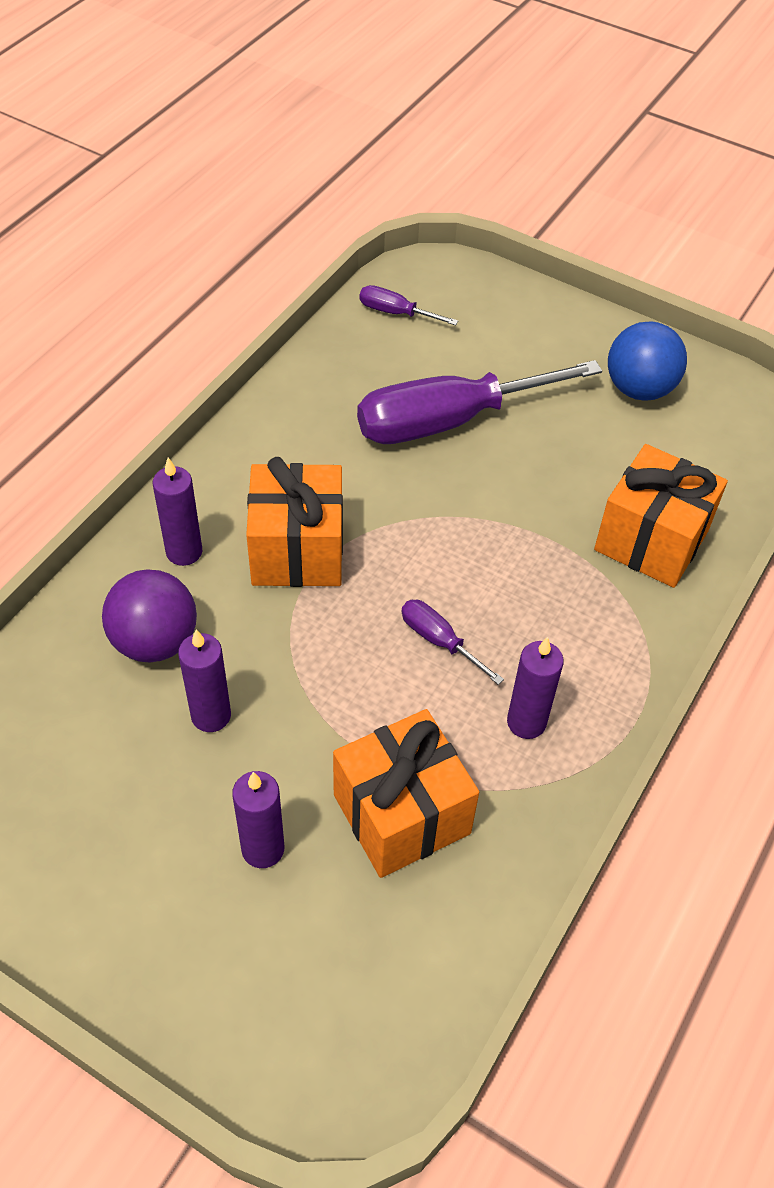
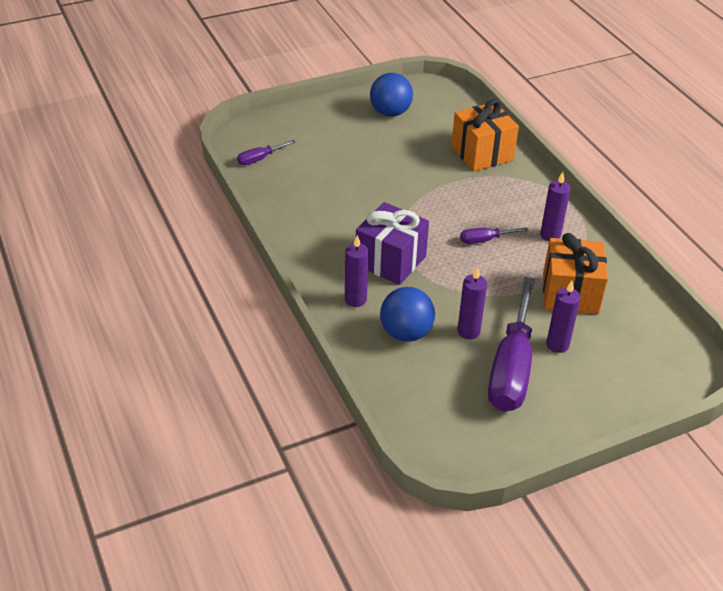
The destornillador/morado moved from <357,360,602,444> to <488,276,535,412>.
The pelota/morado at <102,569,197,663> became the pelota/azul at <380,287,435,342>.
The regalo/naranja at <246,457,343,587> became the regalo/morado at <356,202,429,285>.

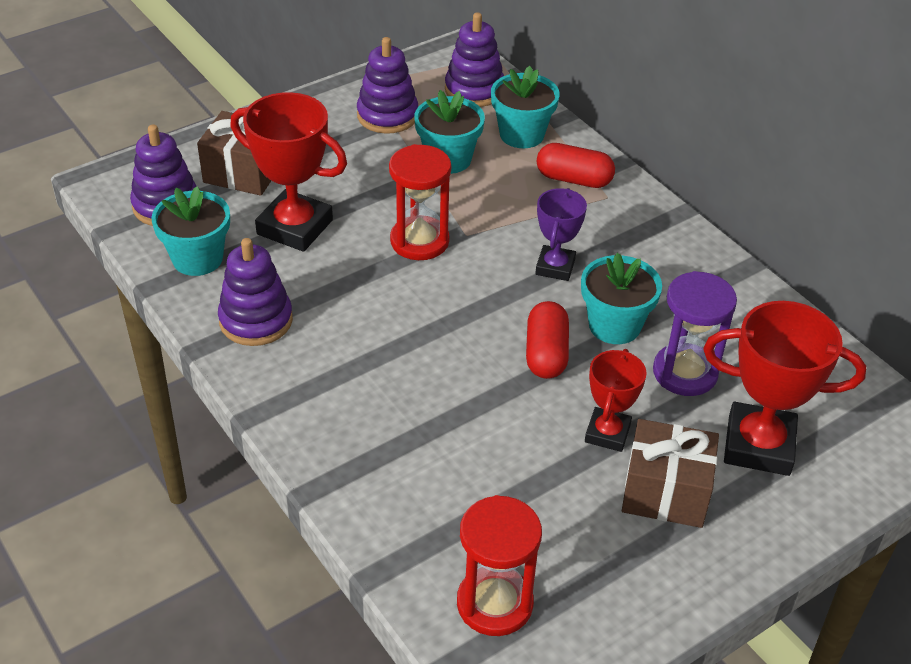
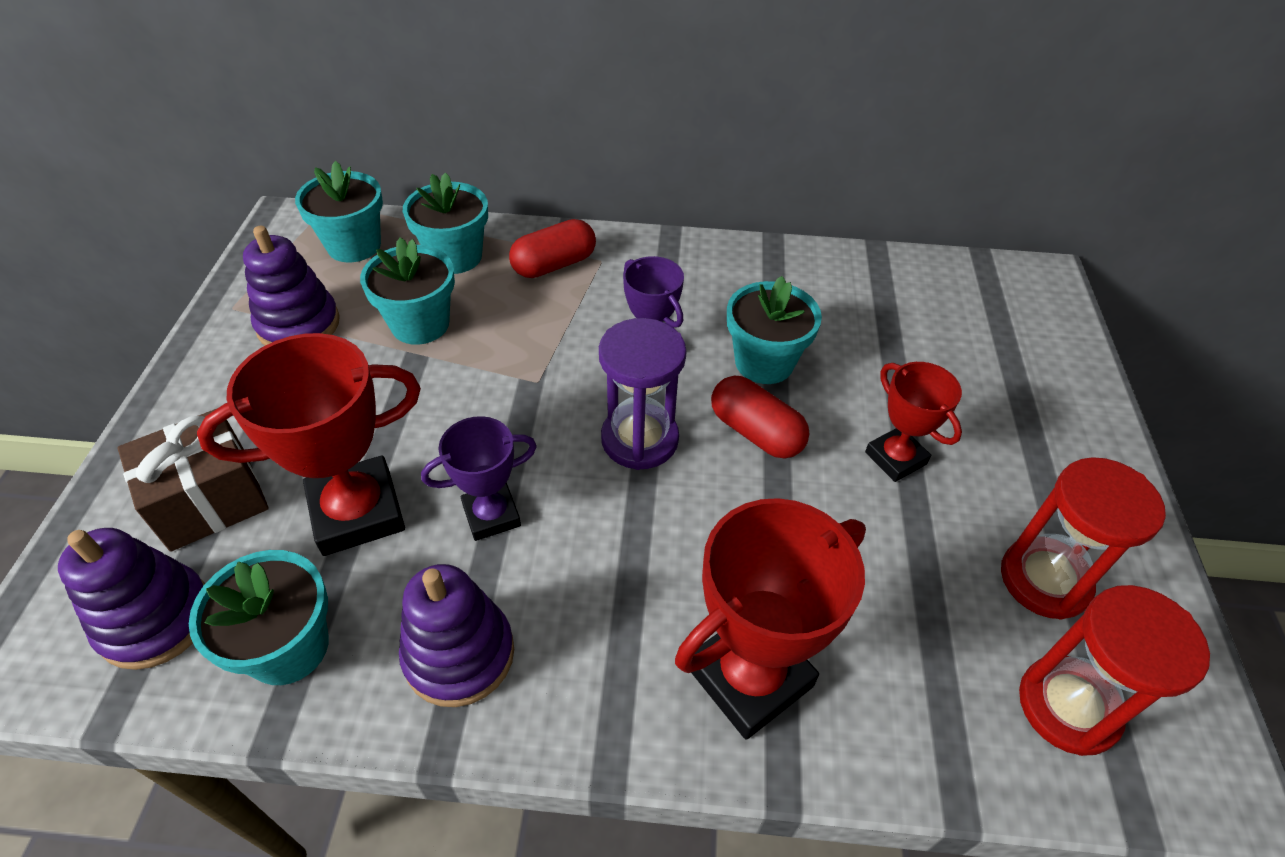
The regalo/marrón at <622,419,719,528> disappeared.
The trofeo/morado at <421,416,537,541> appeared.
The reloj de arena/rojo moved from <389,144,451,260> to <1001,457,1166,620>.
The reloj de arena/morado moved from <653,271,737,396> to <599,318,687,470>.
The trofeo/rojo moved from <703,301,866,476> to <675,498,866,740>.
The juguete apilable/morado at <445,12,504,107> was replaced by the maceta/turquesa at <295,161,383,262>.

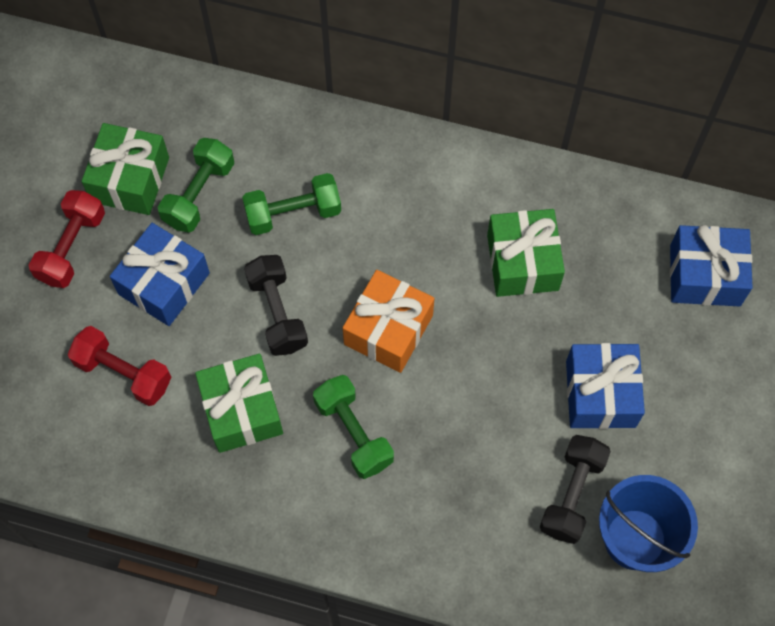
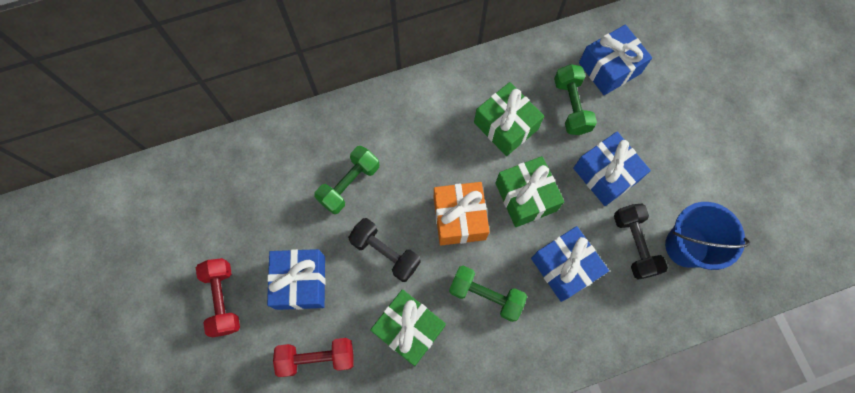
The regalo/azul at <531,226,609,302> appeared.
The regalo/verde moved from <82,123,169,215> to <496,156,564,227>.
The mancuerna/verde moved from <158,138,234,233> to <554,64,597,135>.

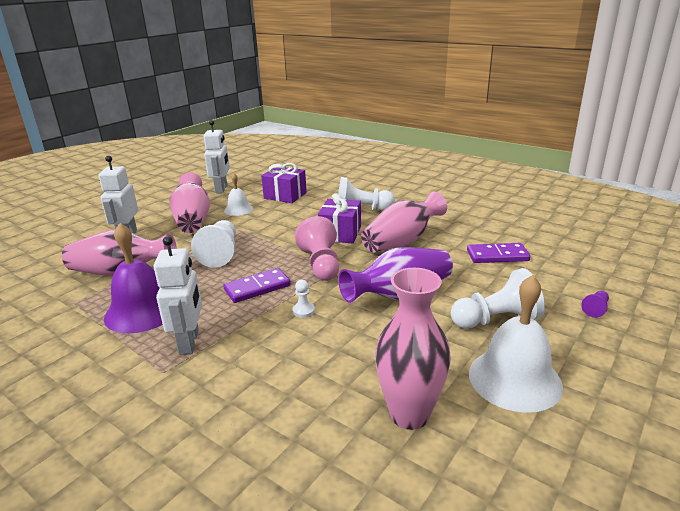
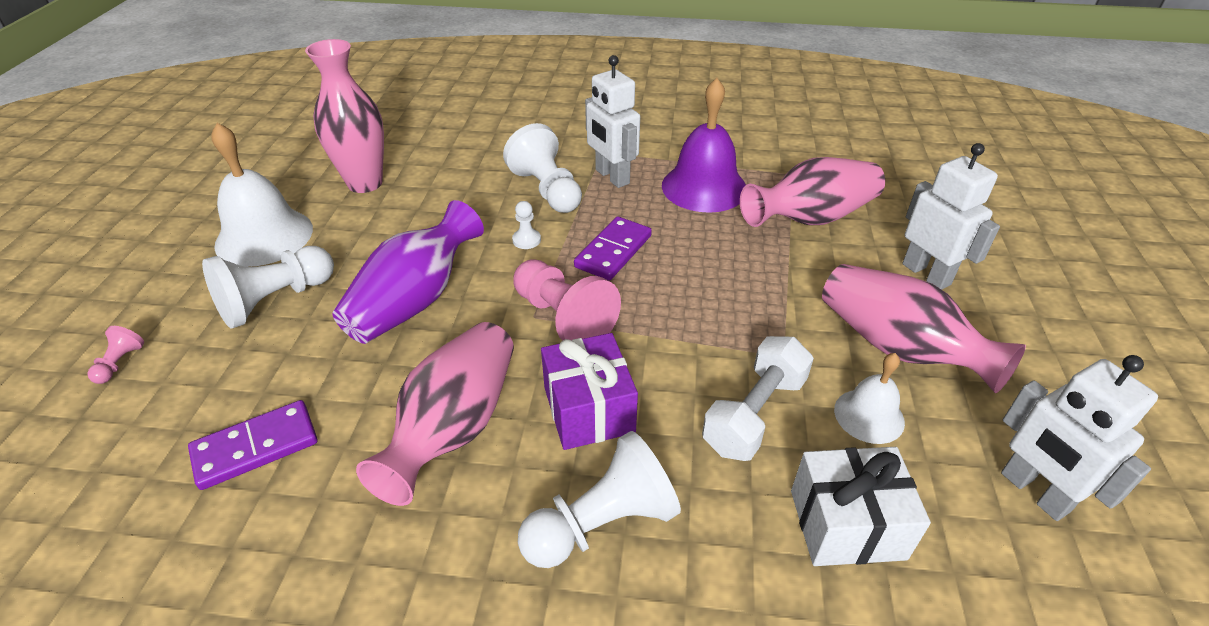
The mancuerna/blanco at <702,336,814,461> appeared.
The peón/blanco moved from <191,220,236,268> to <503,123,582,213>.
The regalo/morado at <261,163,307,203> became the regalo/blanco at <791,447,931,566>.
The peón/morado at <581,291,609,318> became the peón/rosa at <87,326,144,384>.

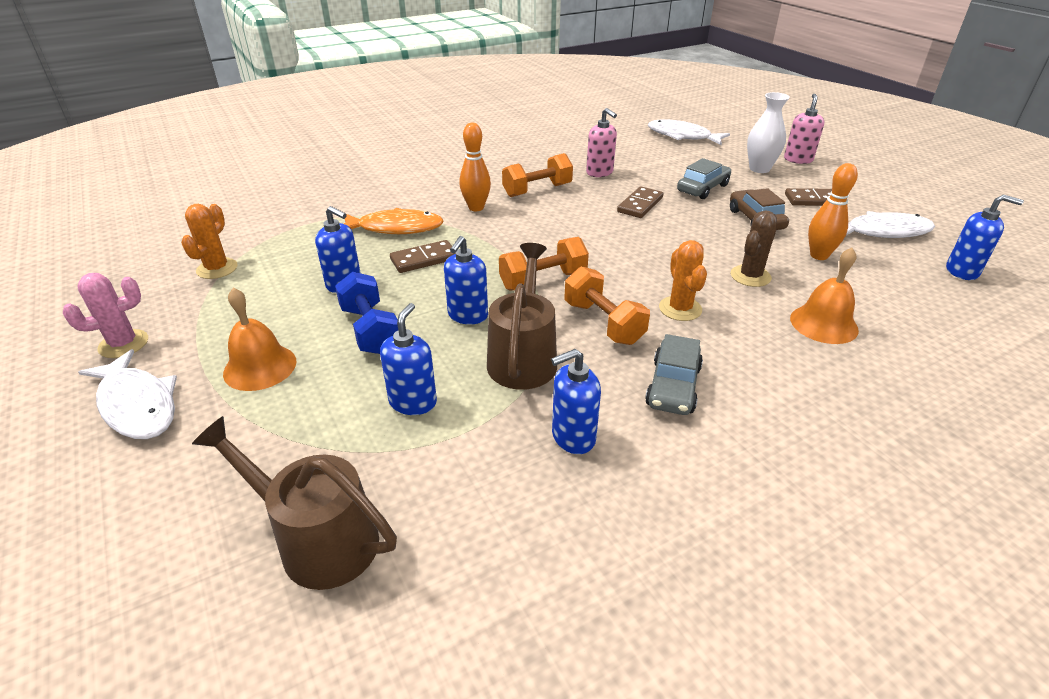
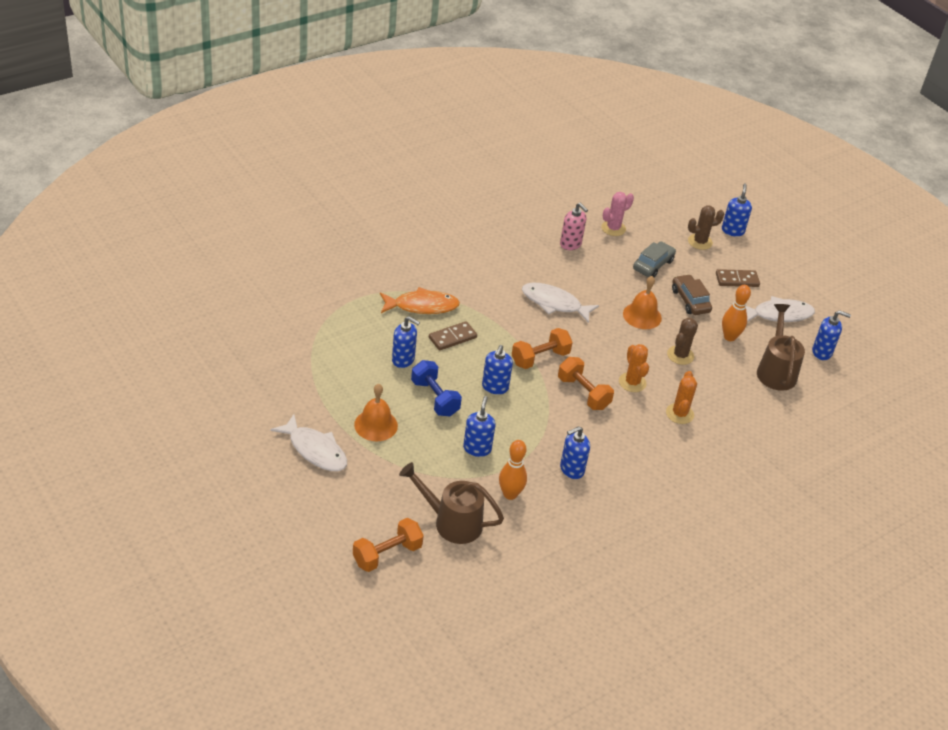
The ficha de dominó/marrón at <617,186,663,218> disappeared.
The coche/gris at <645,334,703,415> disappeared.
The cactus/rosa moved from <63,273,148,358> to <601,192,634,236>.
The cactus/naranja moved from <181,204,237,279> to <666,371,697,424>.
The bolo/naranja moved from <460,123,491,211> to <499,440,527,500>.
The regadera/marrón moved from <487,243,557,390> to <757,304,805,391>.
The mancuerna/naranja moved from <502,153,573,197> to <353,518,424,572>.
The pez/blanco moved from <648,119,730,145> to <522,282,599,323>.
The campana/naranja moved from <790,247,859,344> to <623,276,662,329>.
The florero/blanco at <747,92,790,173> was replaced by the cactus/marrón at <688,205,724,250>.
The dispensador de jabón/rosa at <784,94,825,164> became the dispensador de jabón/azul at <722,184,752,236>.

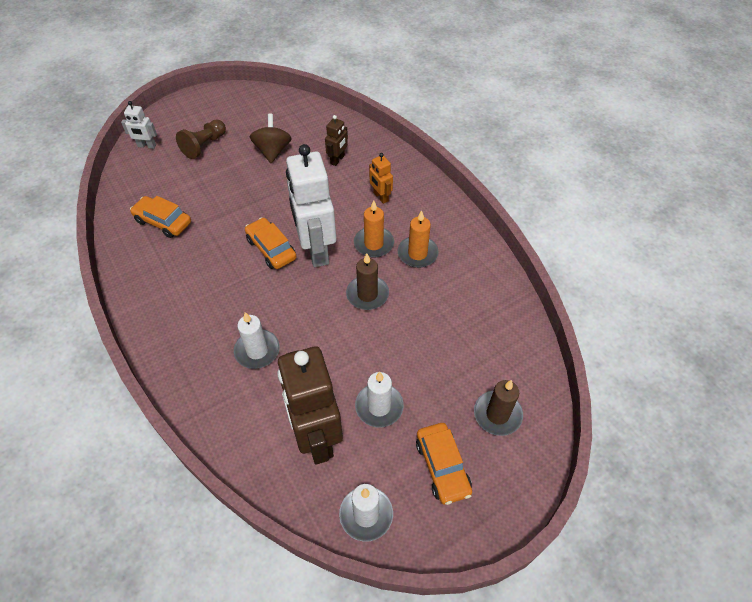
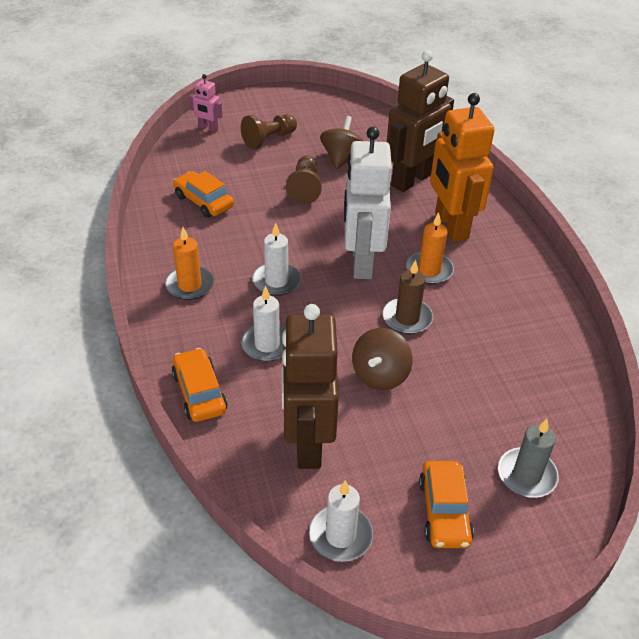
The peón/marrón at <286,155,322,204> appeared.
The peonza/marrón at <352,328,412,390> appeared.
The coche/naranja moved from <245,217,297,269> to <172,348,228,422>.
The vela/blanco moved from <355,372,404,427> to <252,223,301,296>.
The vela/naranja moved from <398,210,439,268> to <165,227,214,300>.
The robot/blanco at <121,101,157,149> became the robot/rosa at <189,74,222,132>.
The vela/marrón at <474,380,523,436> became the vela/gris at <498,419,559,498>.
The robot/marrón at <325,115,348,166> changed to 2.20 times the size.
The robot/naranja at <369,153,393,204> changed to 2.20 times the size.

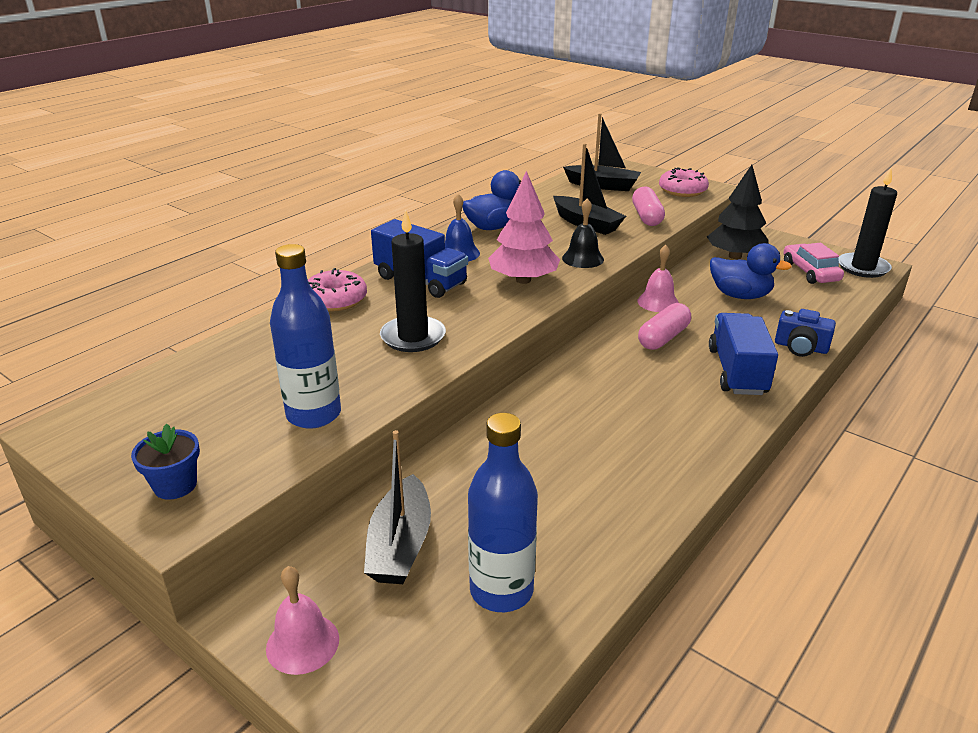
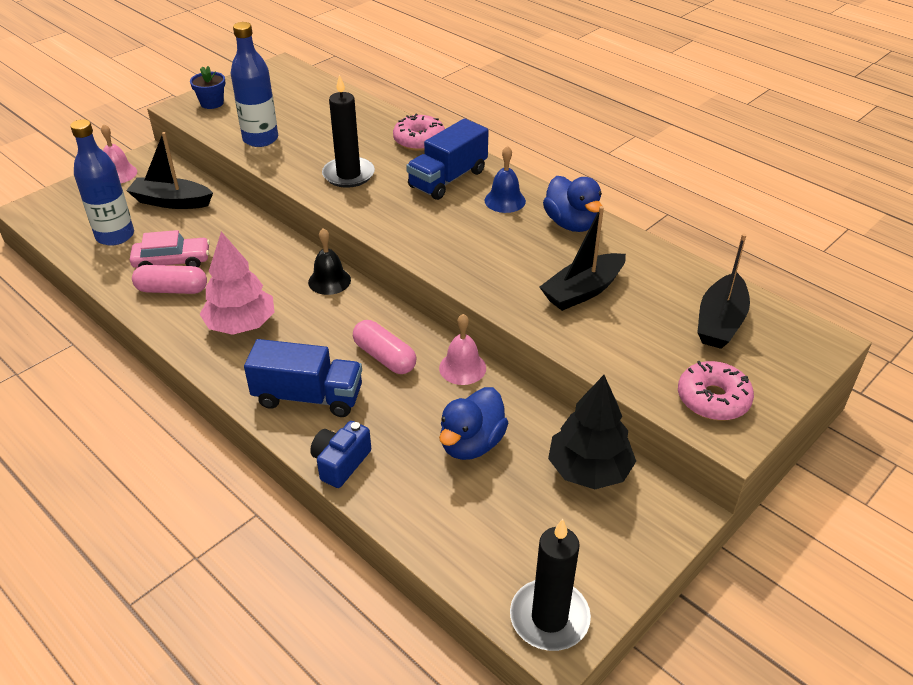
The árbol/rosa moved from <488,171,560,284> to <200,232,275,335>.
The campana/negro moved from <562,198,604,268> to <308,228,351,295>.
The cápsula/rosa moved from <632,186,665,226> to <132,265,207,294>.
The coche/rosa moved from <784,243,844,284> to <130,230,210,268>.

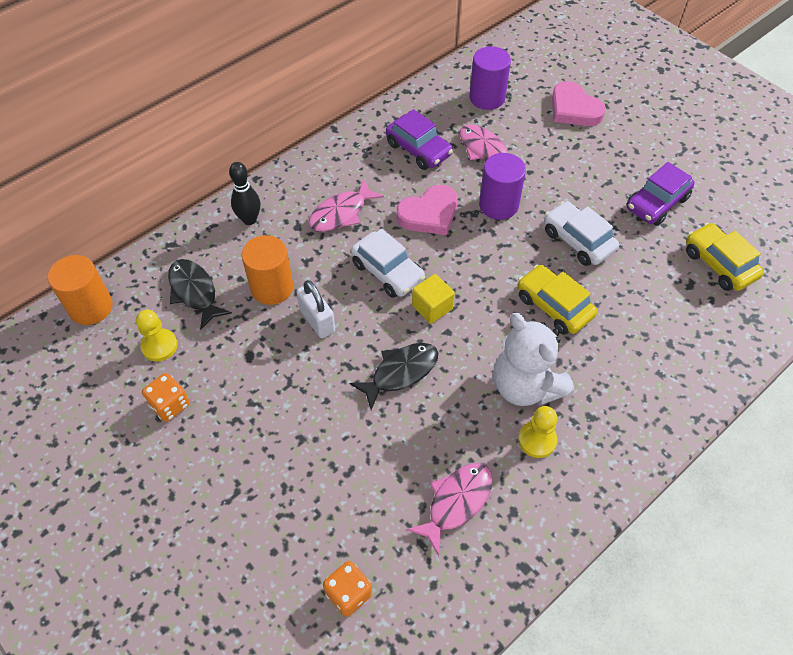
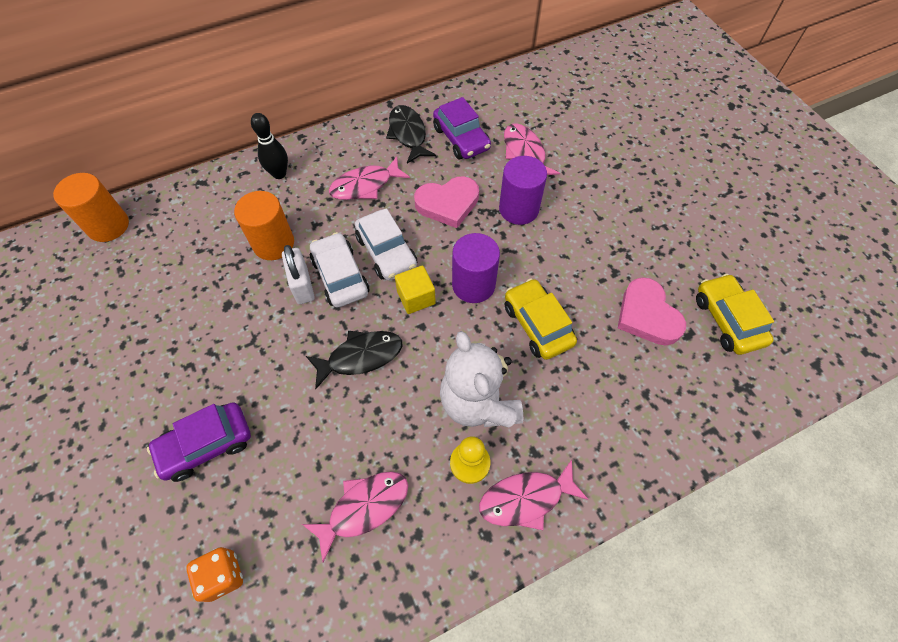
The peón/amarillo at <136,310,178,362> disappeared.
The dado/naranja at <142,373,189,422> disappeared.
The pez/rosa at <479,459,588,530> appeared.
The pez/negro moved from <168,259,232,330> to <386,105,436,164>.
The cilindro/morado moved from <469,46,511,110> to <452,233,500,303>.
The coche/blanco moved from <544,201,619,266> to <310,232,369,308>.
The corazón/rosa moved from <552,81,606,126> to <618,277,686,346>.
The coche/morado moved from <626,162,694,226> to <147,402,251,482>.

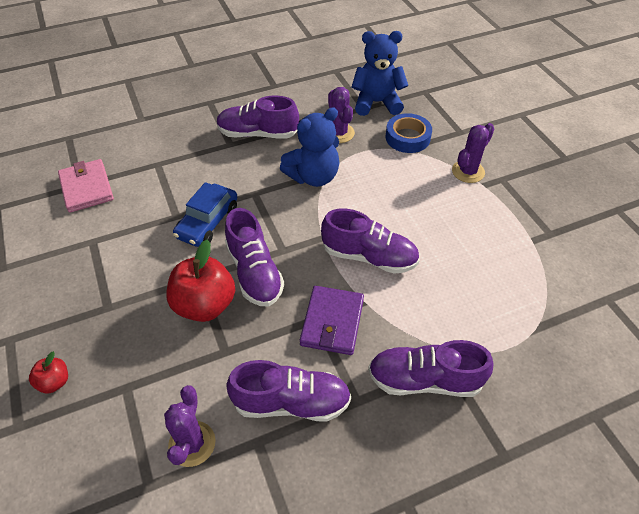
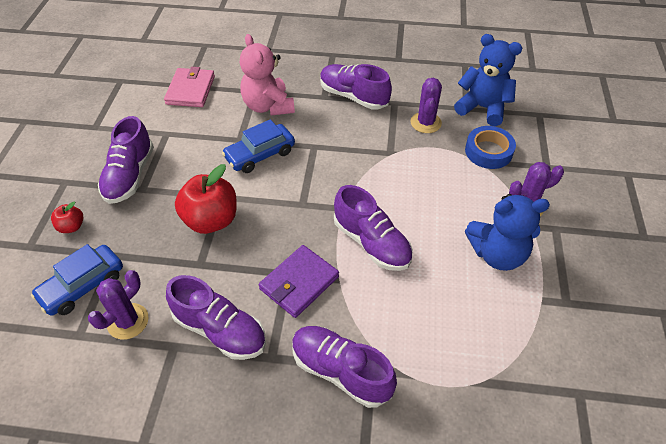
The coche/azul at <31,244,123,316> appeared.
The osito/rosa at <240,34,295,116> appeared.
The zapato/morado moved from <225,208,284,306> to <98,116,154,204>.
The osito/azul moved from <280,107,339,187> to <465,194,550,271>.

